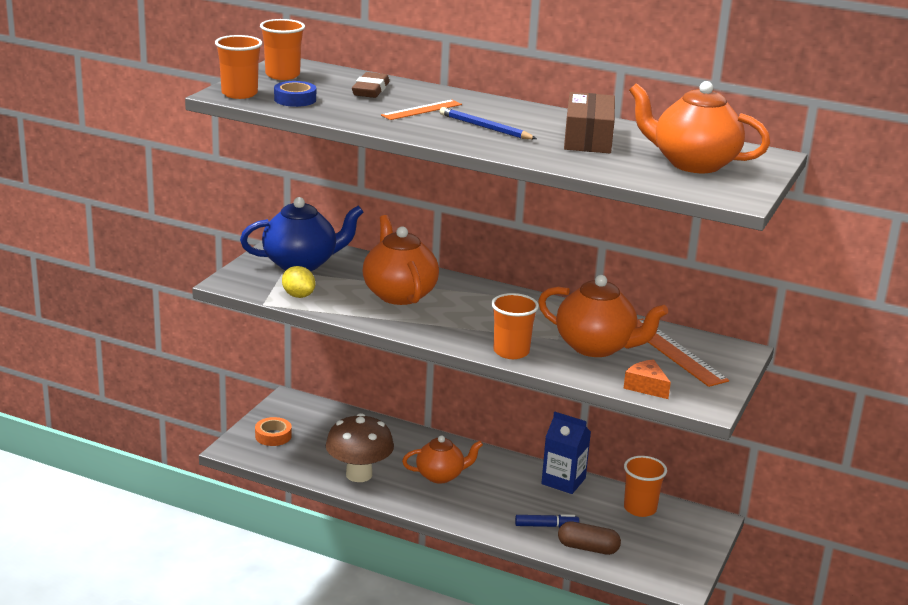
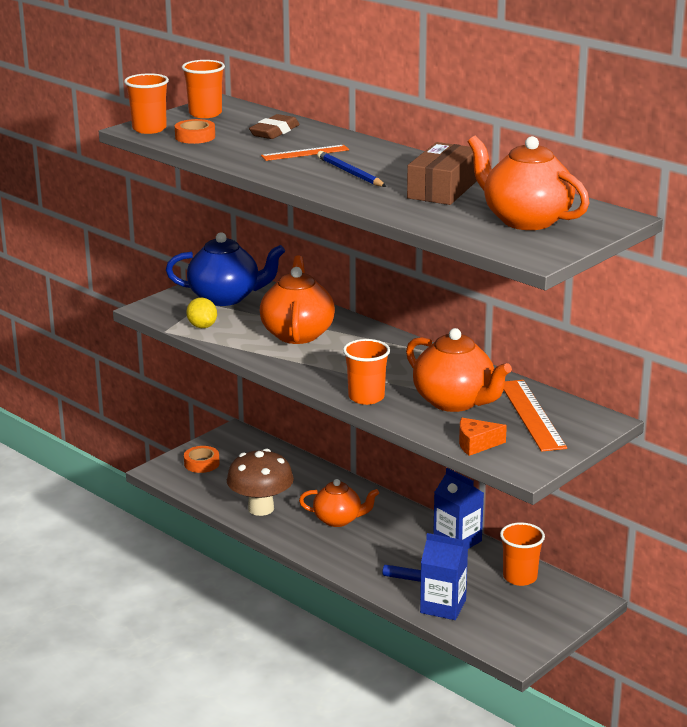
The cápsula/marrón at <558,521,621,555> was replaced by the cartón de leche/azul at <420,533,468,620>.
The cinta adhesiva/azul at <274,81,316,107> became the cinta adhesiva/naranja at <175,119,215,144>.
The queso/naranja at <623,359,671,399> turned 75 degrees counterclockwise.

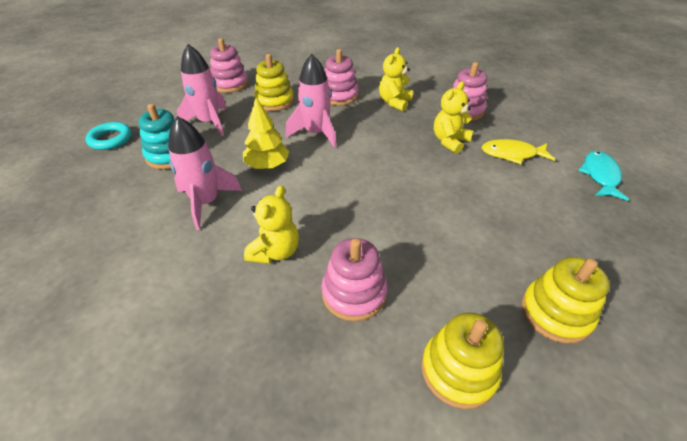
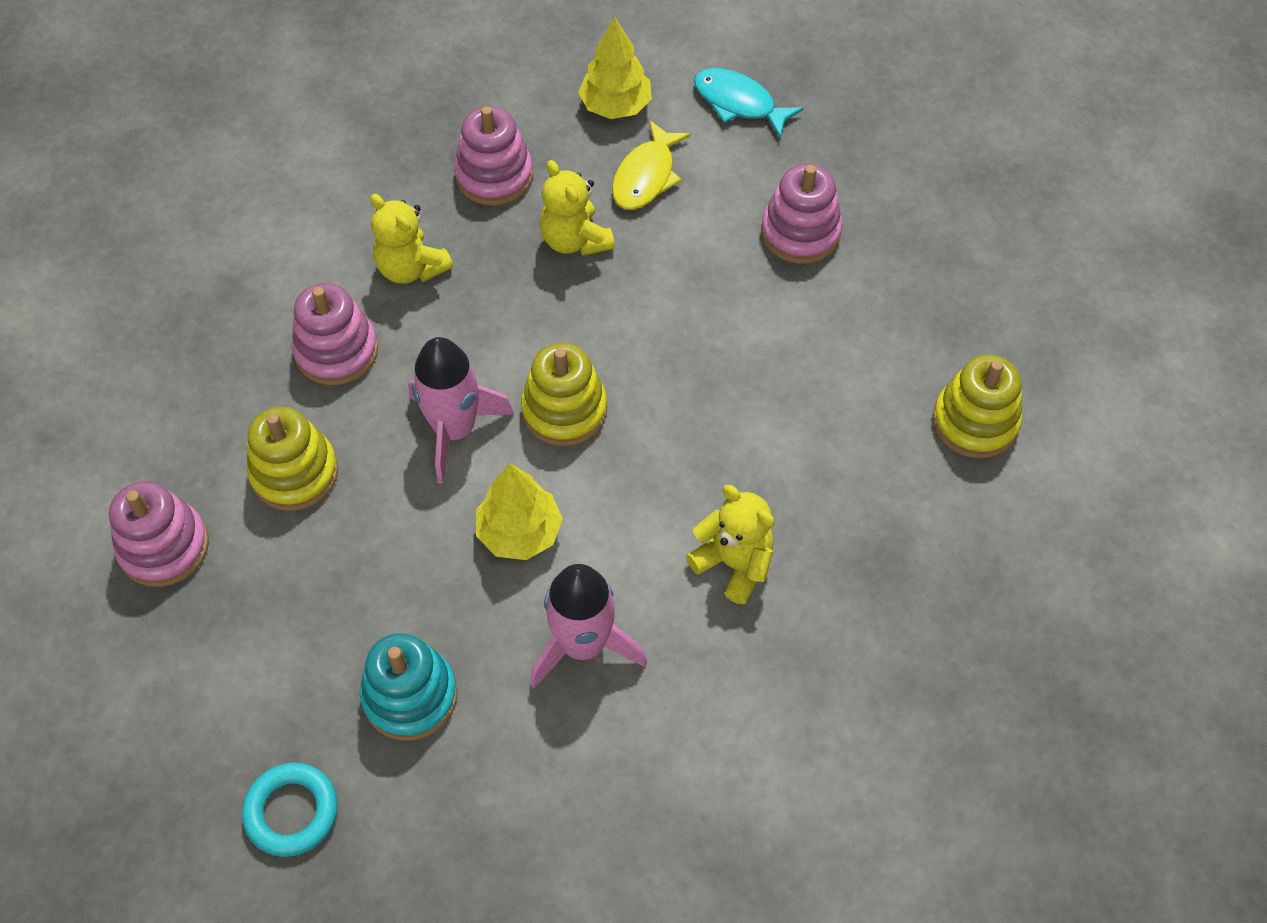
The cohete/rosa at <177,44,227,136> disappeared.
The árbol/amarillo at <578,16,652,119> appeared.
The juguete apilable/rosa moved from <321,238,387,321> to <761,164,843,264>.
The juguete apilable/amarillo moved from <521,257,610,343> to <521,343,607,446>.

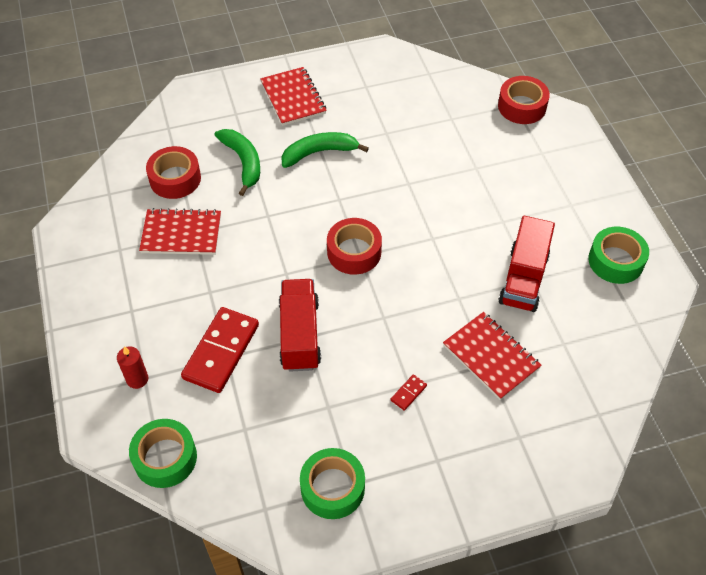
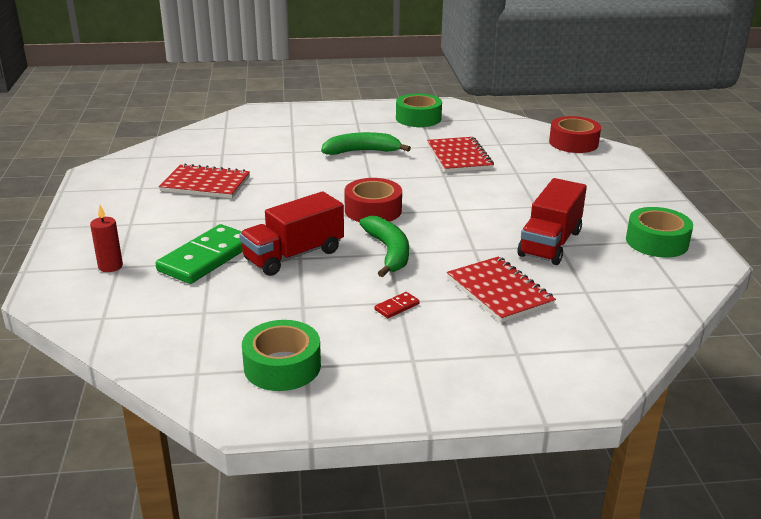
The cinta adhesiva/rojo at <146,146,201,199> disappeared.
The cinta adhesiva/verde moved from <129,419,197,488> to <396,93,442,127>.
The plátano/verde moved from <215,129,260,196> to <359,216,409,277>.
The cuaderno/rojo moved from <260,67,327,126> to <427,137,494,173>.
The ficha de dominó/rojo at <181,307,259,393> became the ficha de dominó/verde at <155,224,243,284>.
The camión/rojo at <279,279,321,372> turned 135 degrees counterclockwise.

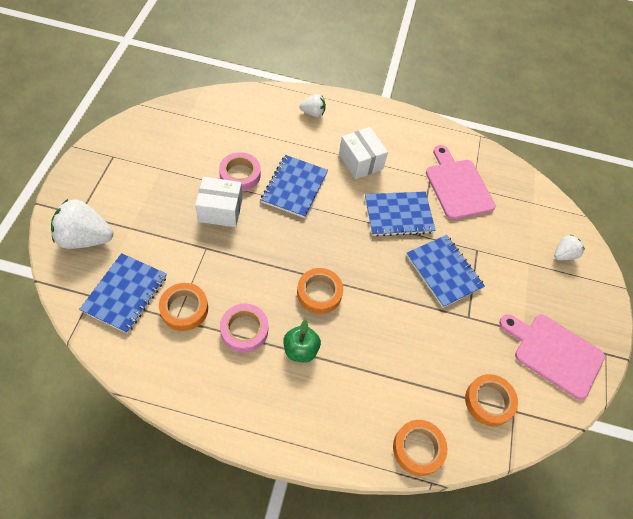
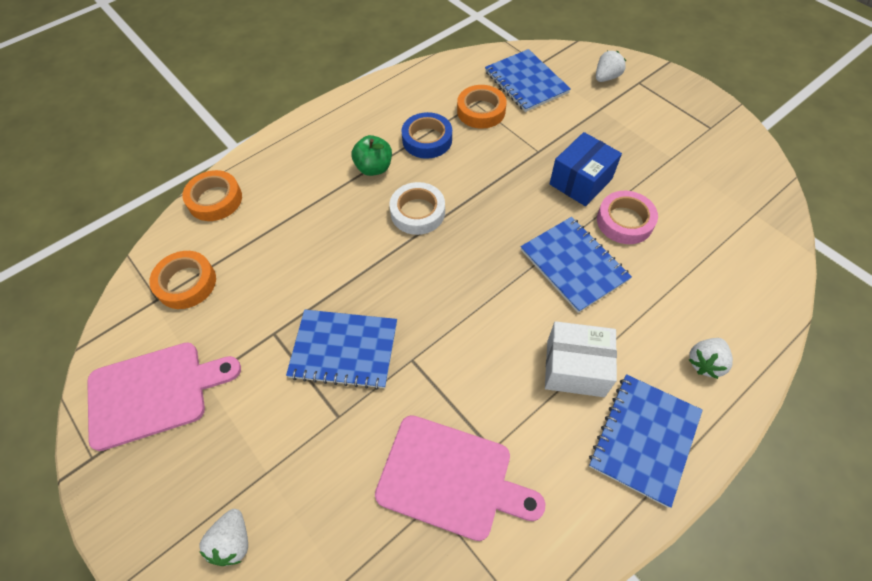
The cuaderno/azul moved from <365,192,436,237> to <589,374,703,508>.
The caja/blanco at <195,177,242,227> became the caja/azul at <550,132,622,206>.
The cinta adhesiva/rosa at <220,304,268,353> became the cinta adhesiva/azul at <401,112,452,159>.
The cinta adhesiva/naranja at <297,268,343,314> became the cinta adhesiva/blanco at <389,182,445,235>.
The fresa/blanco at <51,199,113,249> changed to 0.54 times the size.

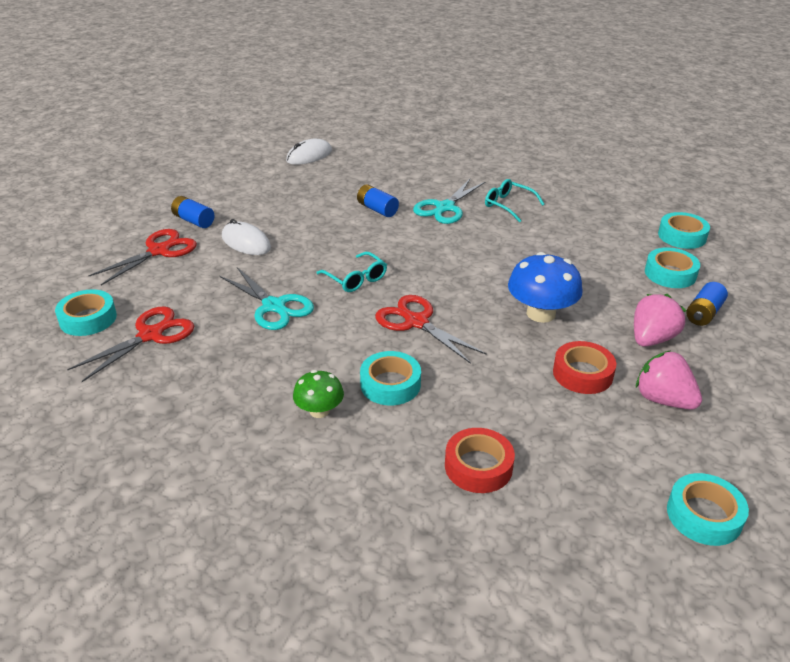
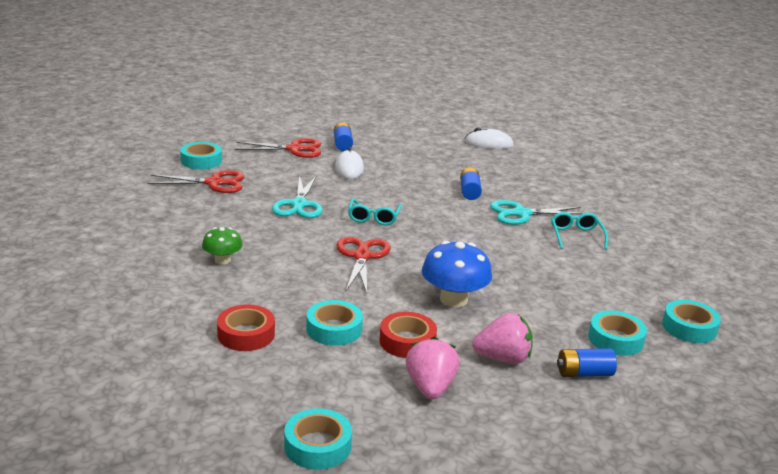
The cinta adhesiva/turquesa moved from <360,351,421,405> to <306,300,363,346>.

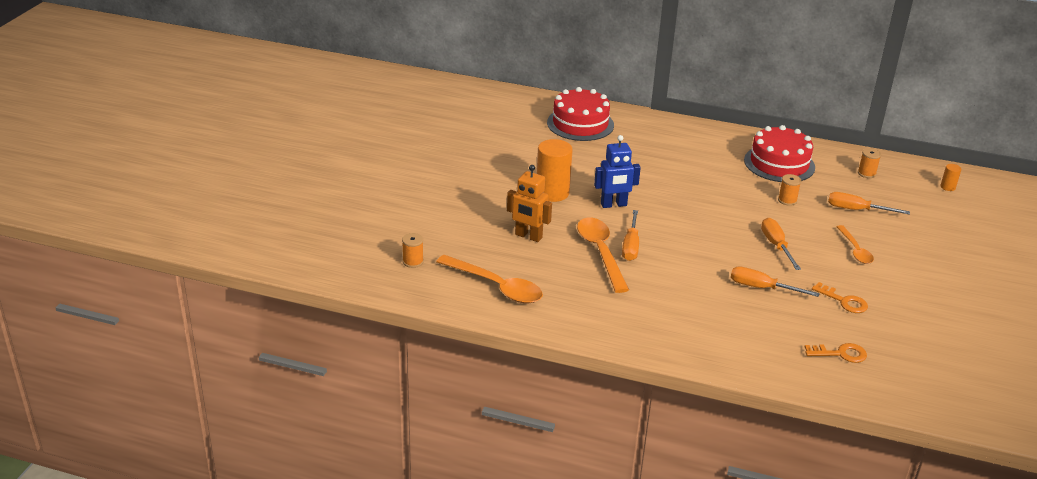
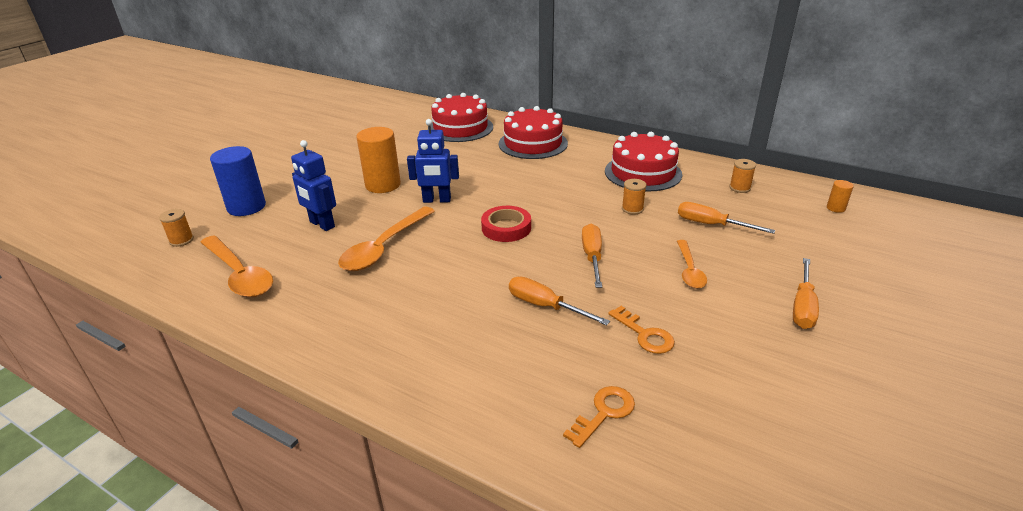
The cilindro/azul at <210,146,266,216> appeared.
The cinta adhesiva/rojo at <481,206,531,242> appeared.
The tarta/rojo at <499,106,568,159> appeared.
The destornillador/naranja moved from <622,210,639,261> to <793,258,819,329>.
The robot/naranja at <507,165,552,242> became the robot/azul at <291,140,336,231>.
The cuchara/naranja at <577,218,629,293> turned 150 degrees counterclockwise.
The llave/naranja at <805,343,867,363> turned 60 degrees counterclockwise.

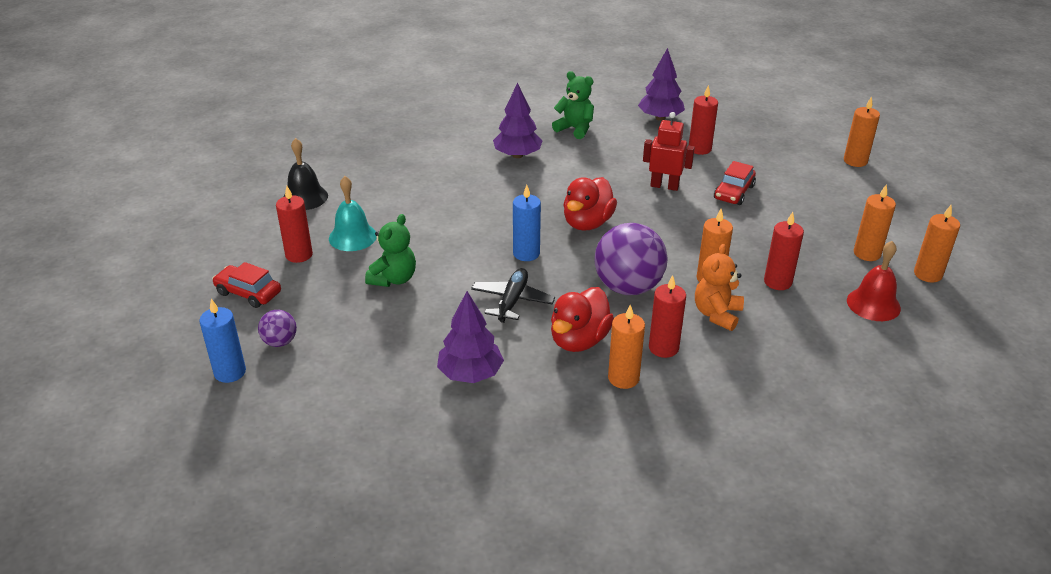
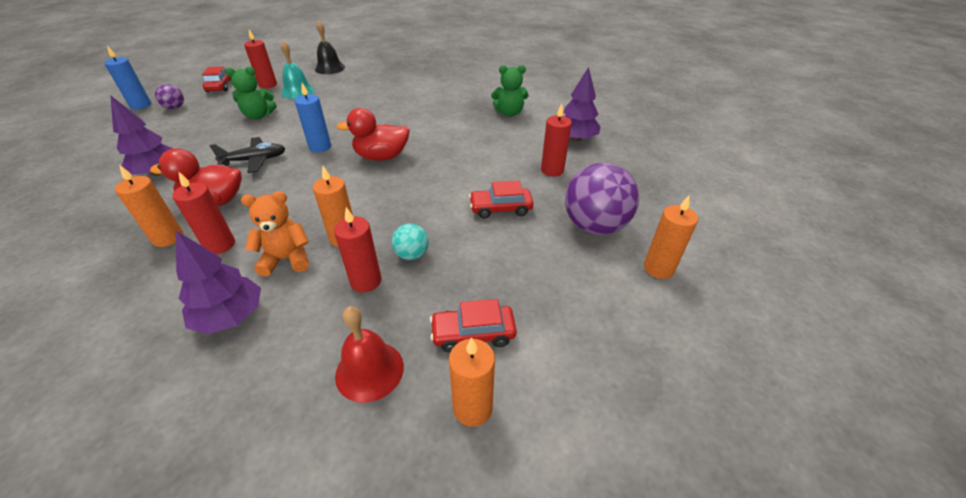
The robot/rojo at <643,112,695,191> disappeared.
The pelota/turquesa at <392,223,429,260> appeared.
The árbol/morado moved from <493,83,542,158> to <176,231,261,334>.
The pelota/morado moved from <594,223,668,295> to <565,163,639,235>.
The vela/naranja at <854,185,896,261> was replaced by the coche/rojo at <430,299,517,352>.
The osito/verde at <552,71,594,139> turned 90 degrees clockwise.

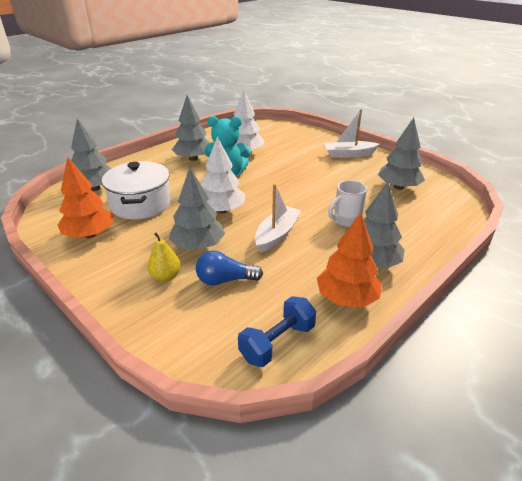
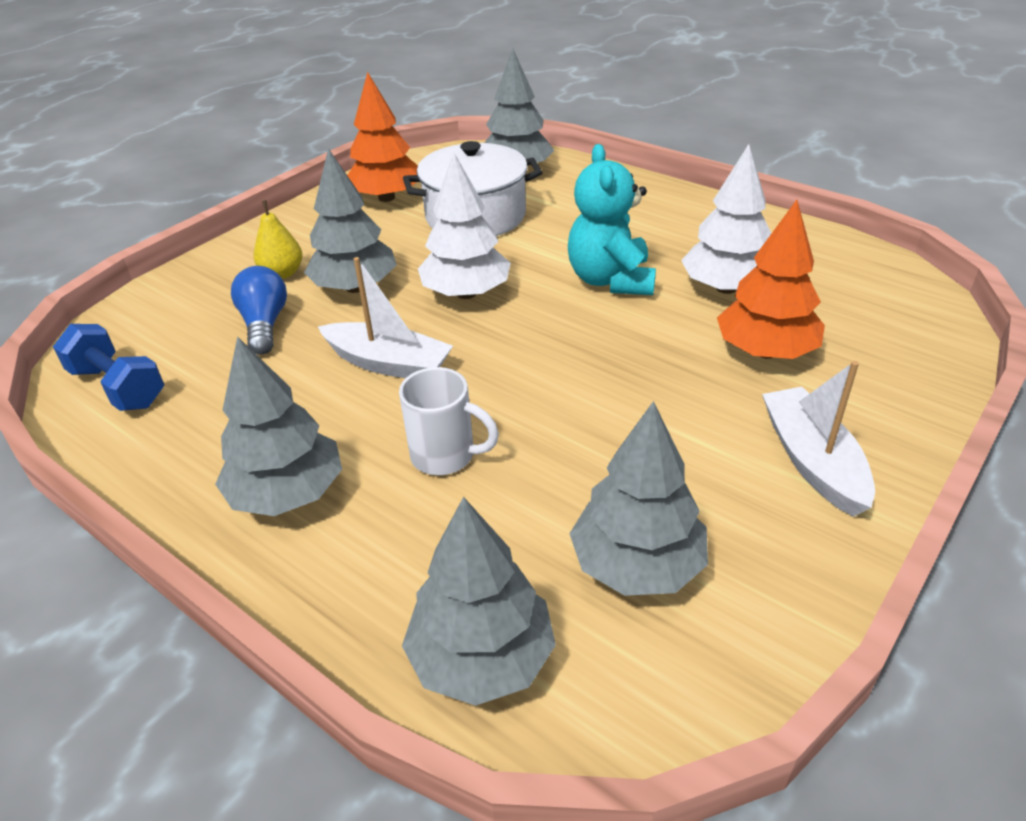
The árbol/gris moved from <172,95,210,161> to <402,497,556,706>.
The árbol/naranja moved from <317,213,382,308> to <717,200,825,359>.
The taza/blanco at <328,180,367,227> turned 150 degrees clockwise.

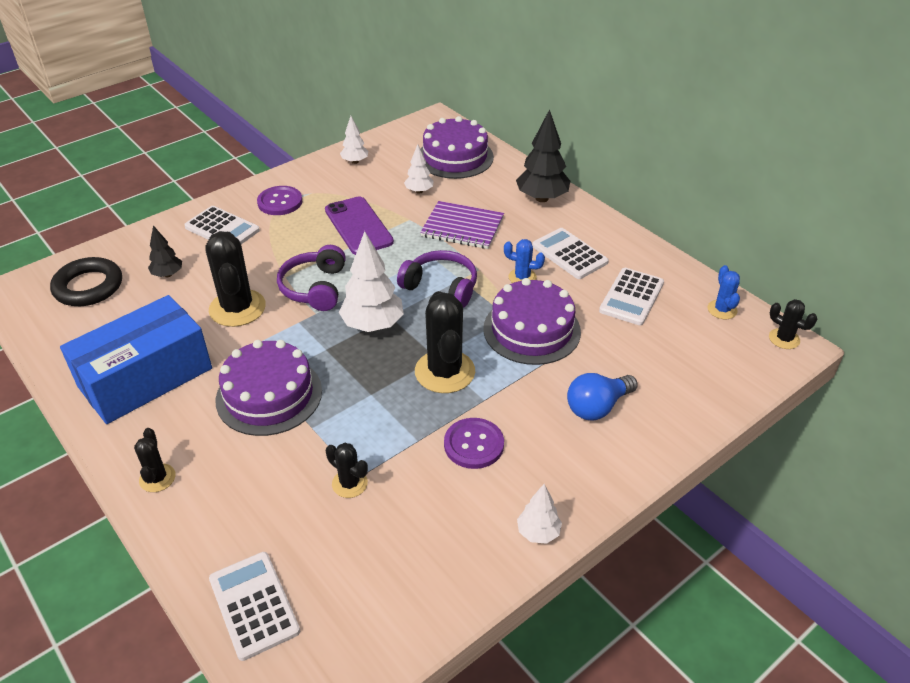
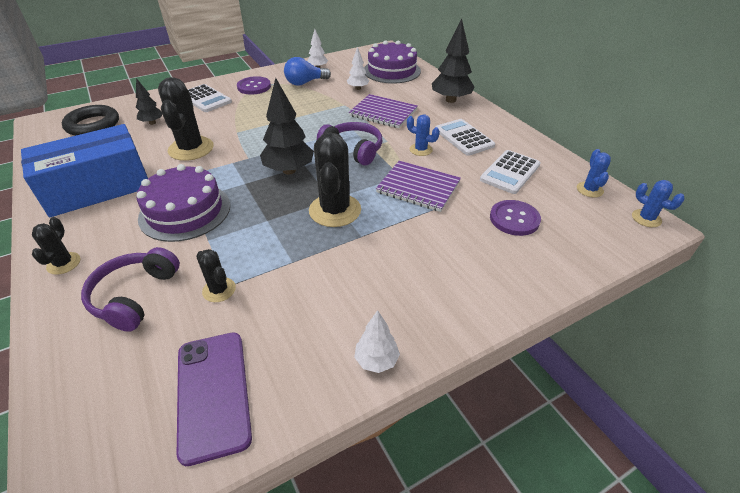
The calculadora/blanco at <209,552,300,661> disappeared.
The auriculares/morado moved from <277,245,346,311> to <81,247,180,332>.
The móvil/morado moved from <325,196,394,255> to <177,332,252,466>.
The botón/morado moved from <444,418,504,469> to <490,200,541,236>.
The bombilla/azul moved from <567,373,638,421> to <284,57,331,86>.
The tarta/morado at <483,278,581,365> was replaced by the cuaderno/morado at <376,161,461,212>.
The árbol/blanco at <339,231,404,332> became the árbol/negro at <260,78,314,175>.
The cactus/negro at <769,299,817,349> became the cactus/azul at <632,180,685,227>.

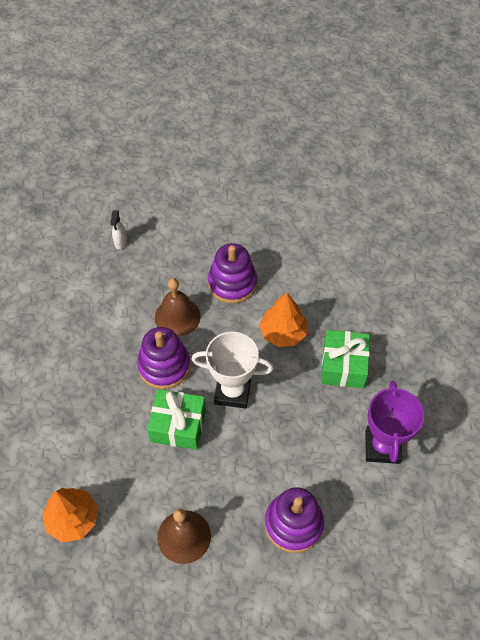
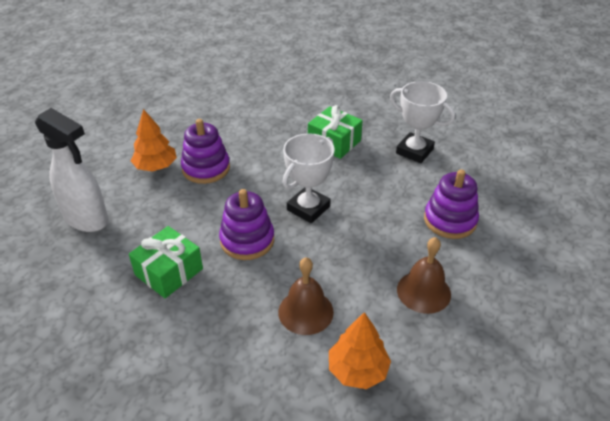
The regalo/verde moved from <147,389,206,450> to <129,226,203,298>.
The campana/marrón moved from <155,278,201,337> to <278,257,334,335>.
The árbol/naranja moved from <259,293,307,347> to <131,109,177,172>.
The trofeo/morado at <366,381,424,464> became the trofeo/blanco at <390,81,455,163>.
The pulverizador/blanco at <111,210,127,249> changed to 2.49 times the size.

